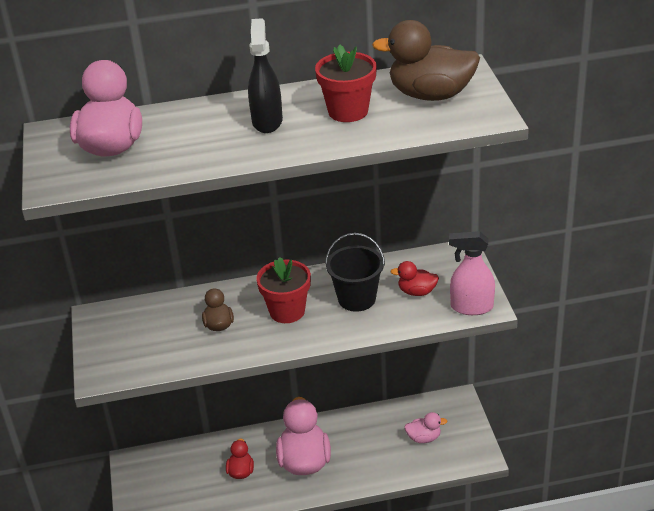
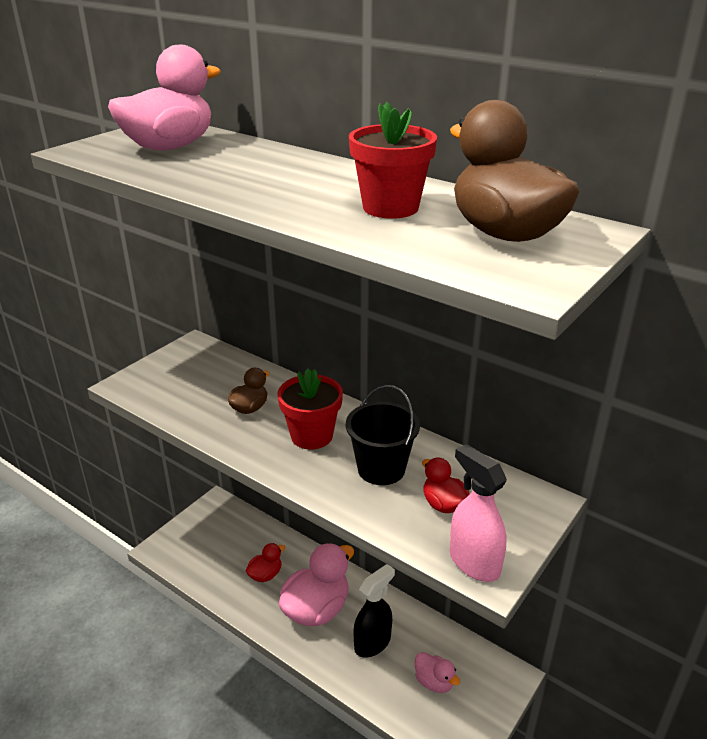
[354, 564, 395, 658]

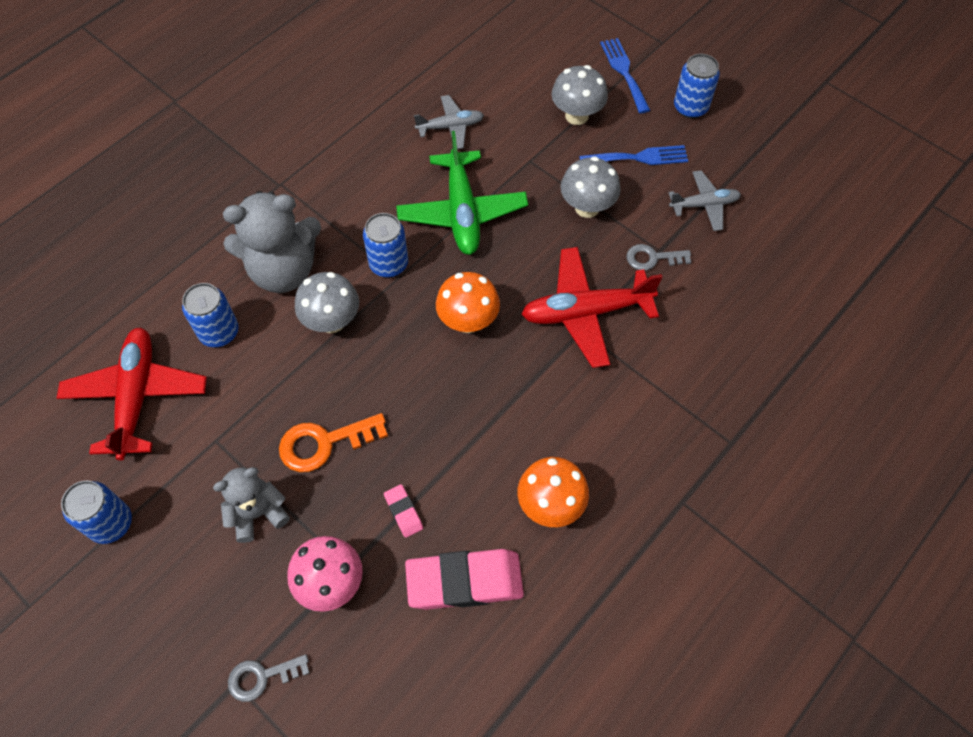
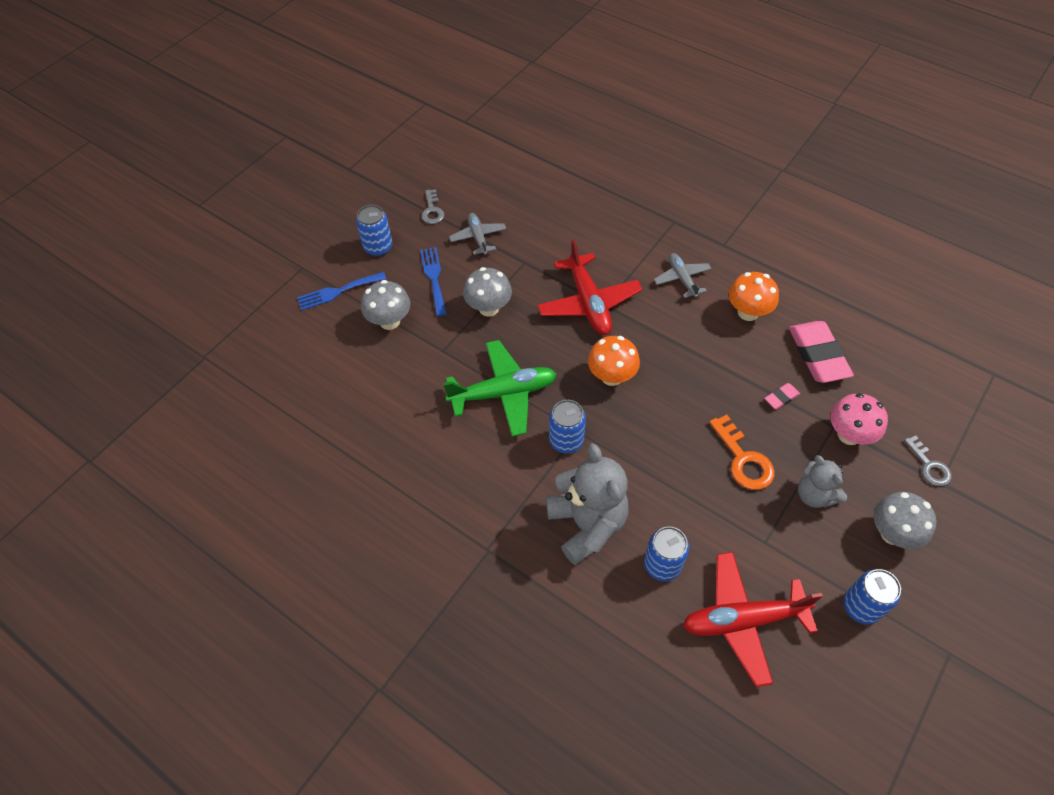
[874, 492, 937, 549]
[654, 253, 712, 298]
[421, 189, 444, 224]

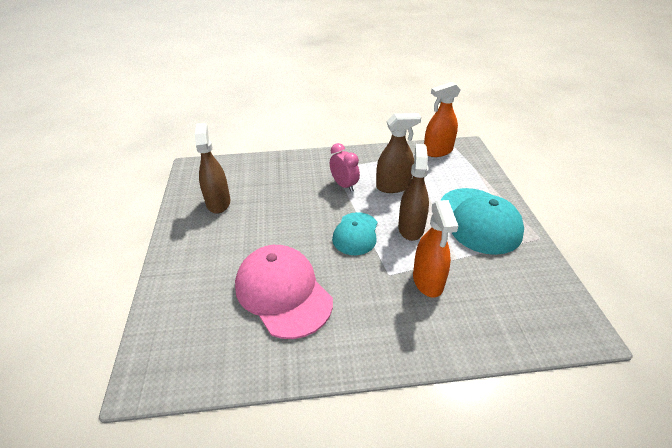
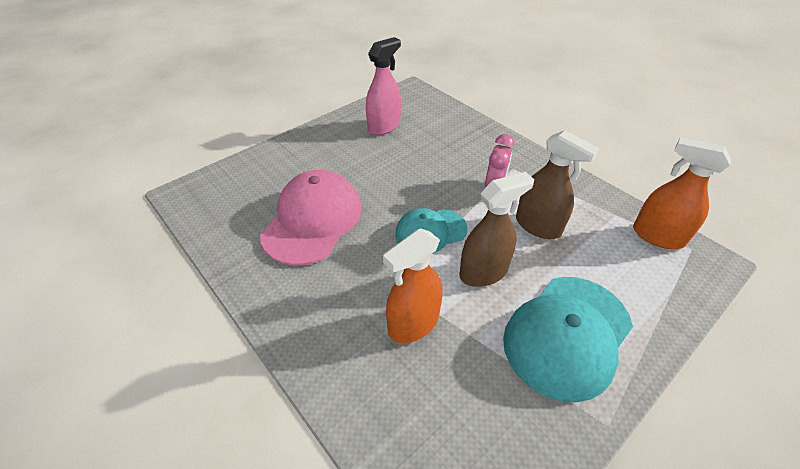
[366, 37, 401, 135]

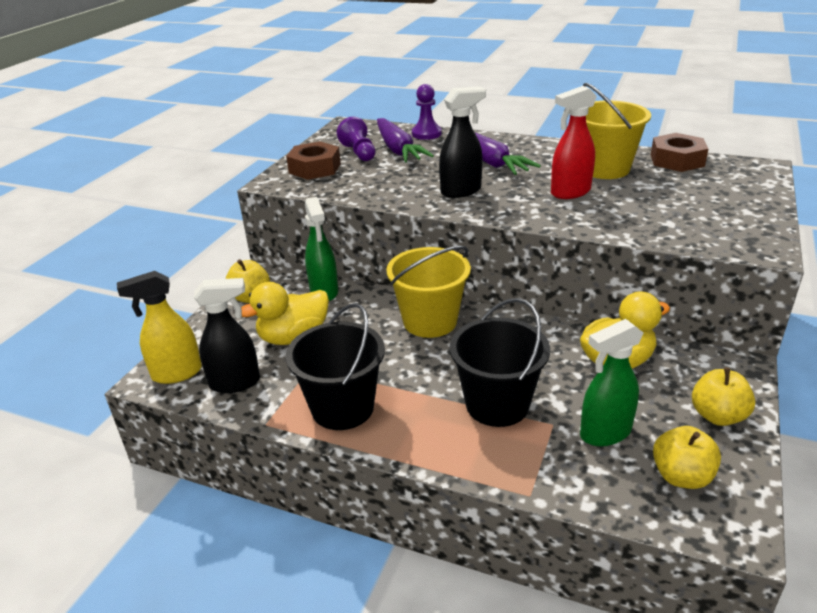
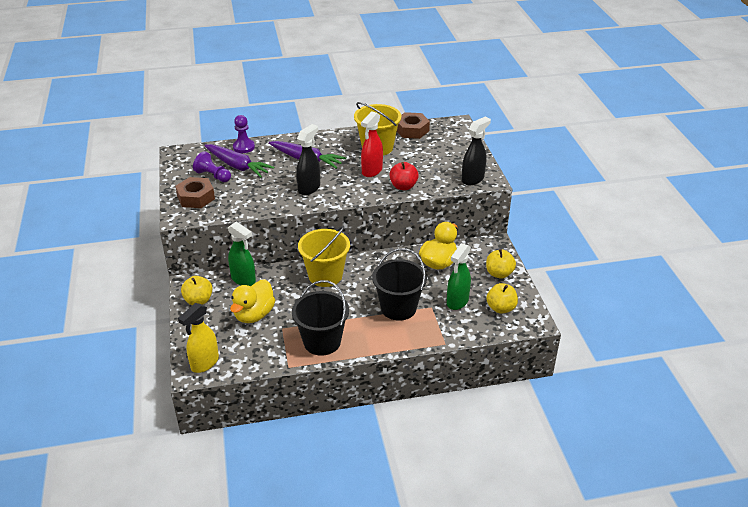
[462, 116, 491, 185]
[390, 162, 419, 190]

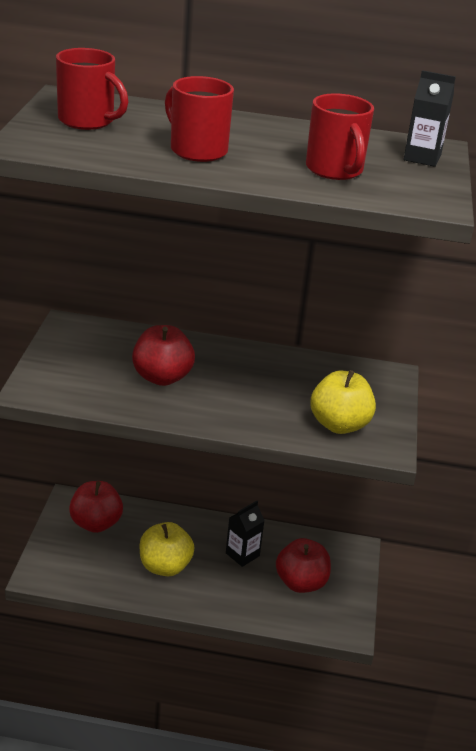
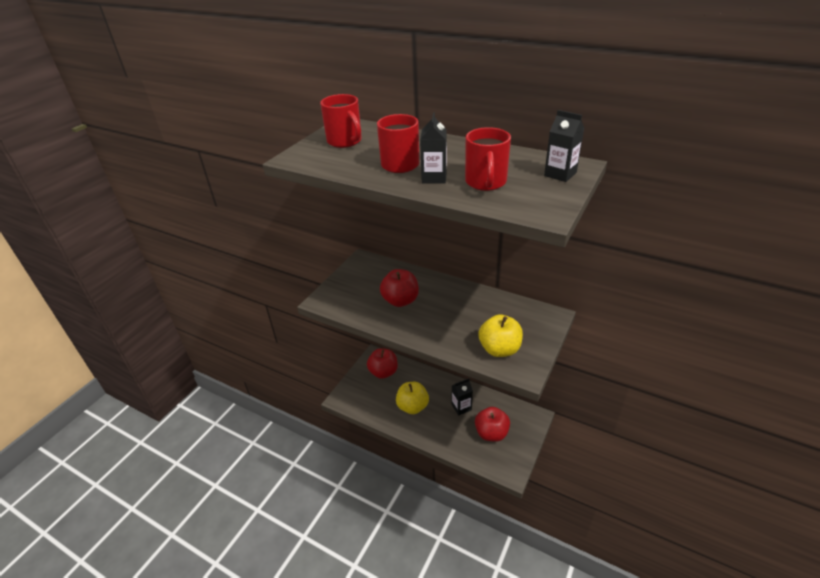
[420, 112, 447, 184]

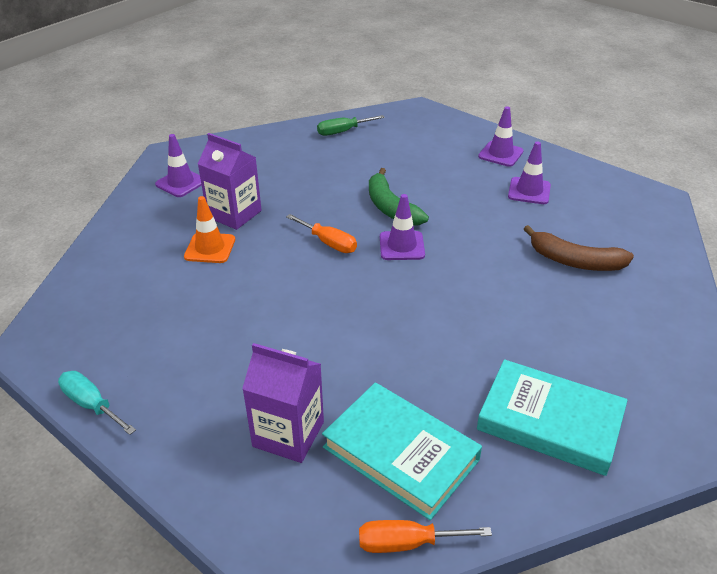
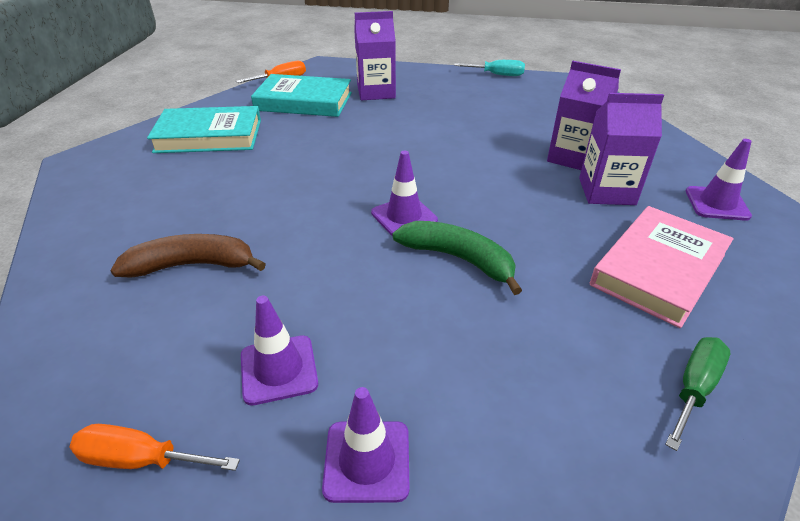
[547, 61, 621, 170]
[70, 424, 240, 471]
[590, 206, 733, 328]

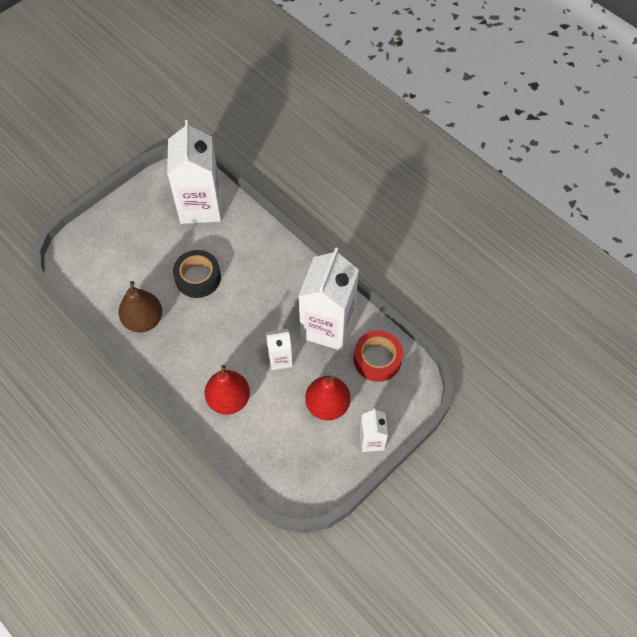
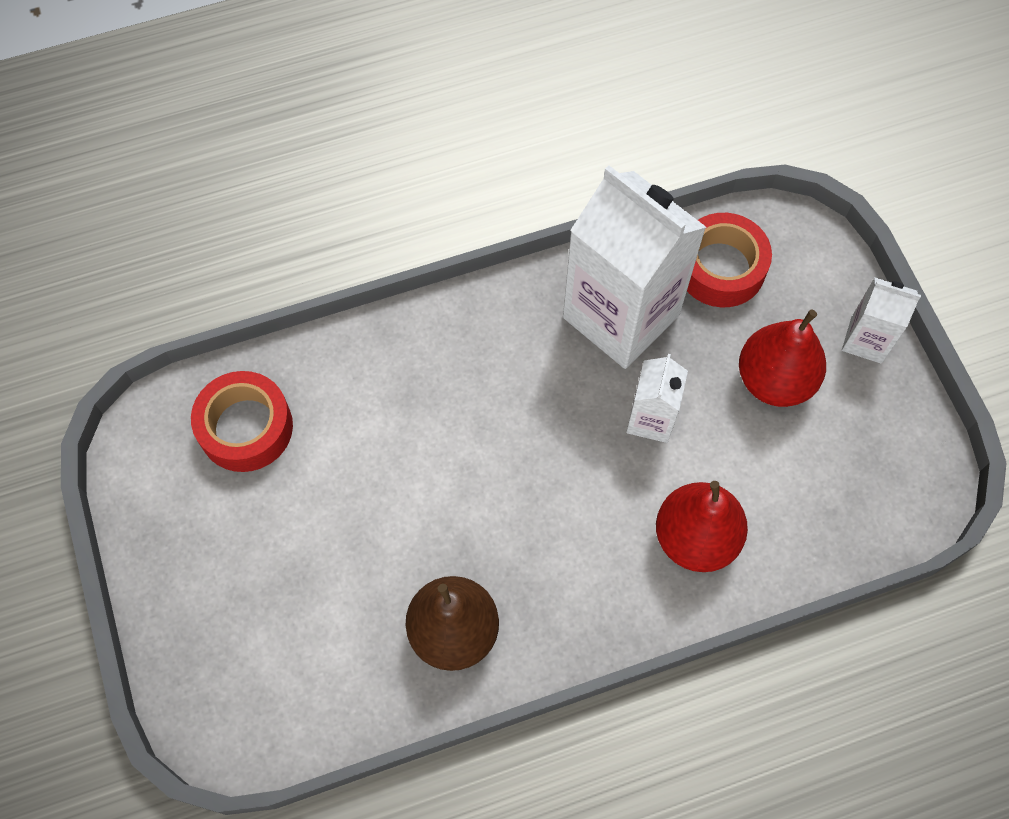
[191, 371, 293, 472]
[173, 250, 221, 298] (first image)

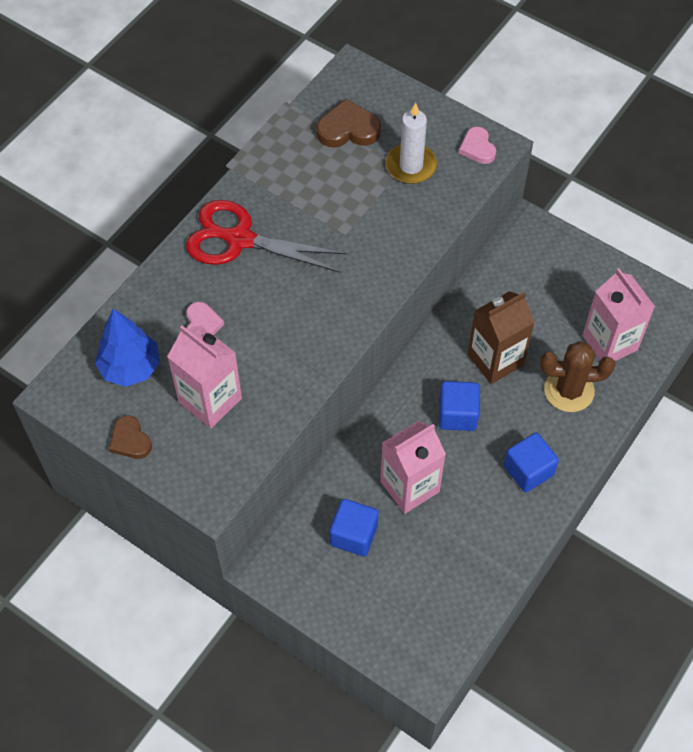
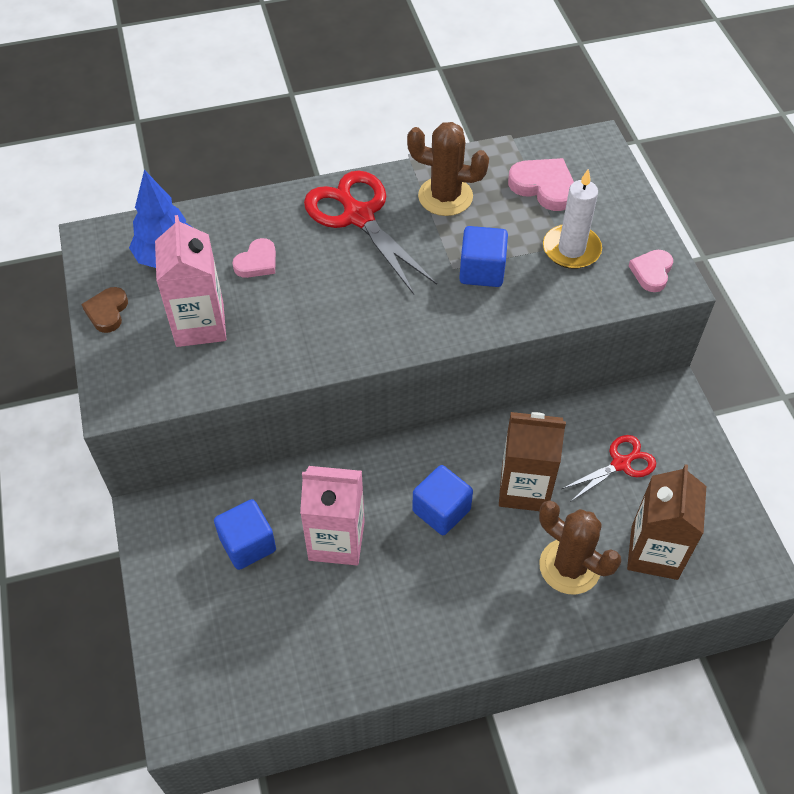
[508, 158, 574, 211]
[459, 226, 508, 287]
[627, 464, 706, 580]
[407, 122, 489, 216]
[562, 435, 656, 501]

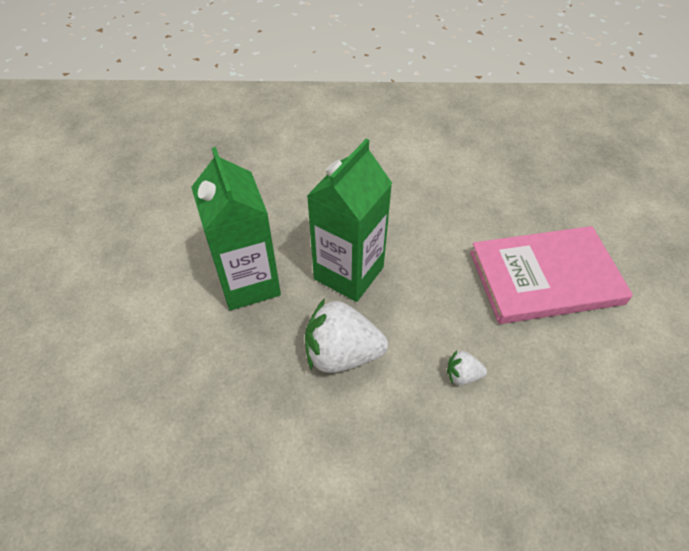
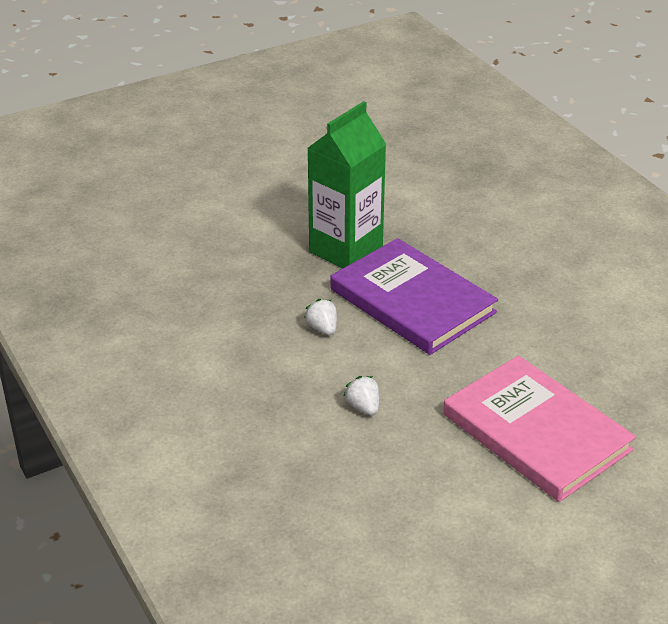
[304, 299, 337, 335]
[330, 238, 498, 355]

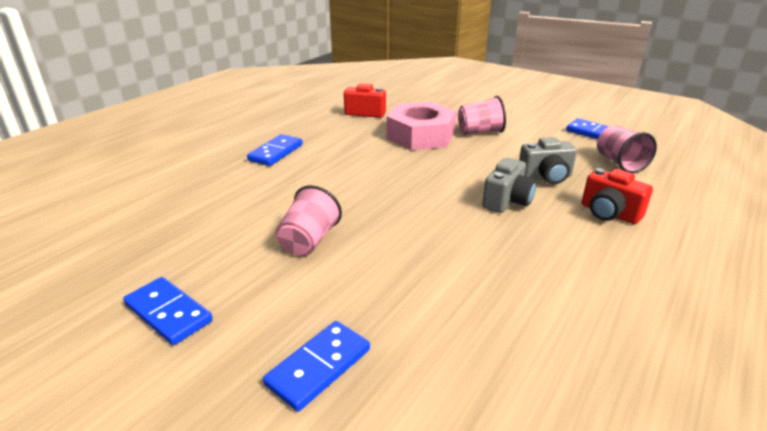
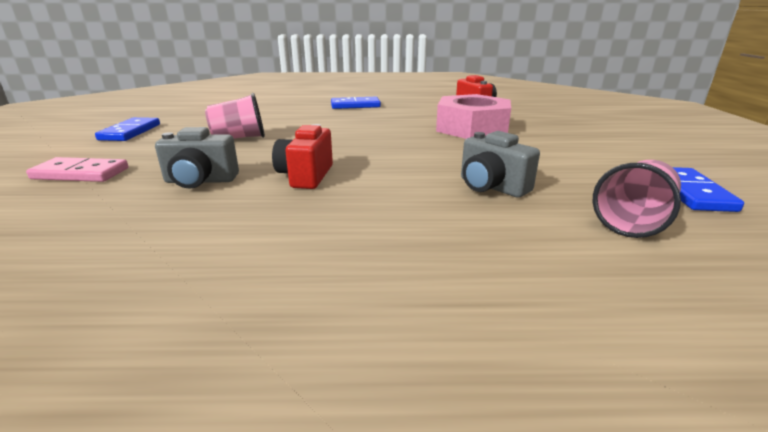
[26, 157, 128, 182]
[458, 96, 506, 135] (first image)
[155, 127, 239, 189]
[272, 124, 333, 189]

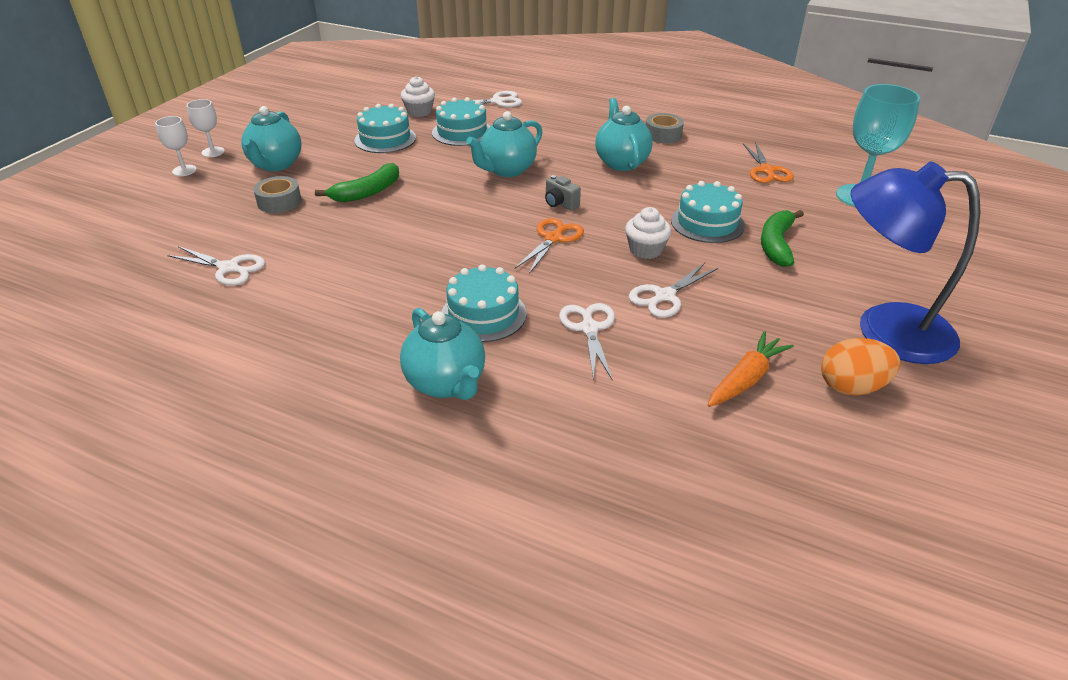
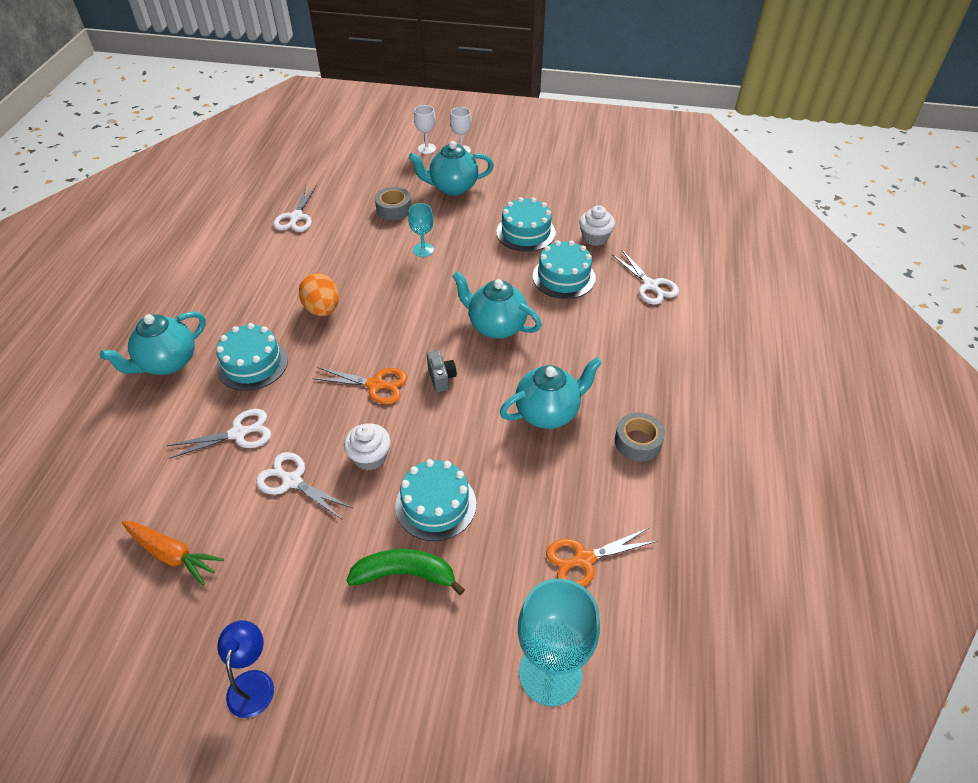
[408, 203, 434, 257]
[427, 350, 457, 392]
[299, 273, 339, 317]
[217, 620, 274, 718]

